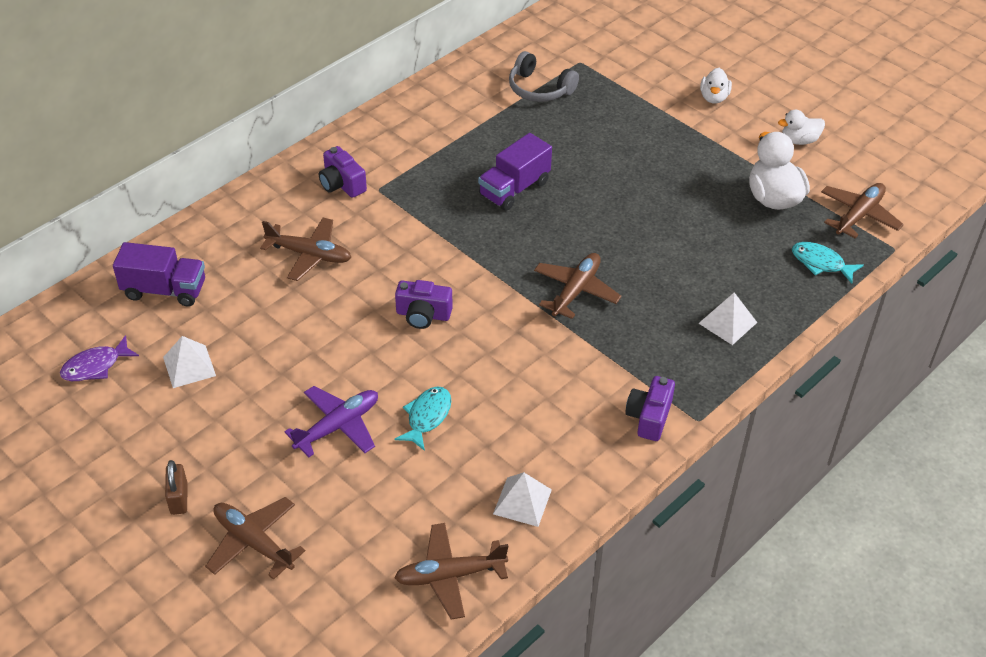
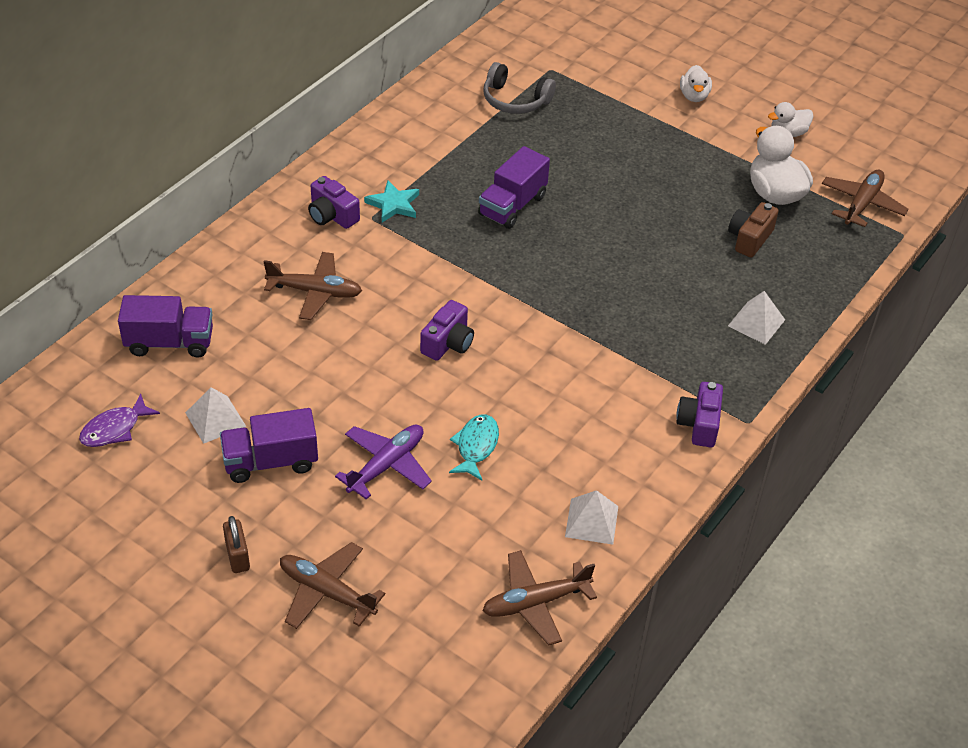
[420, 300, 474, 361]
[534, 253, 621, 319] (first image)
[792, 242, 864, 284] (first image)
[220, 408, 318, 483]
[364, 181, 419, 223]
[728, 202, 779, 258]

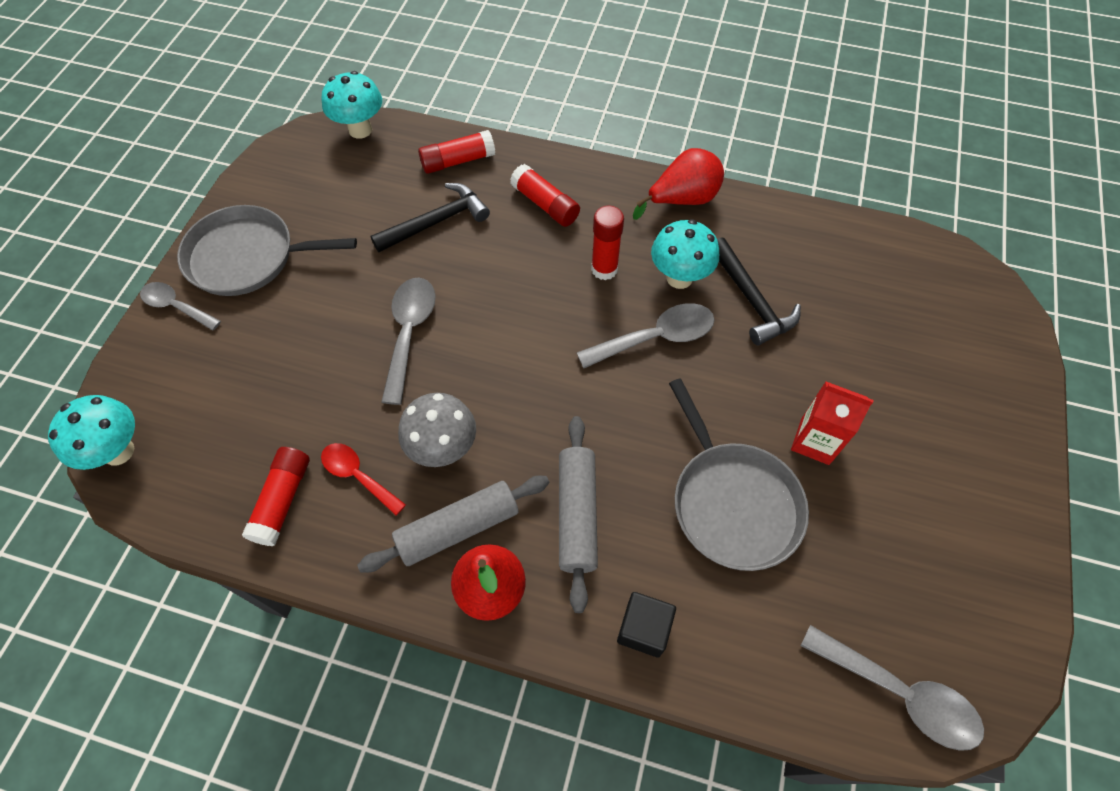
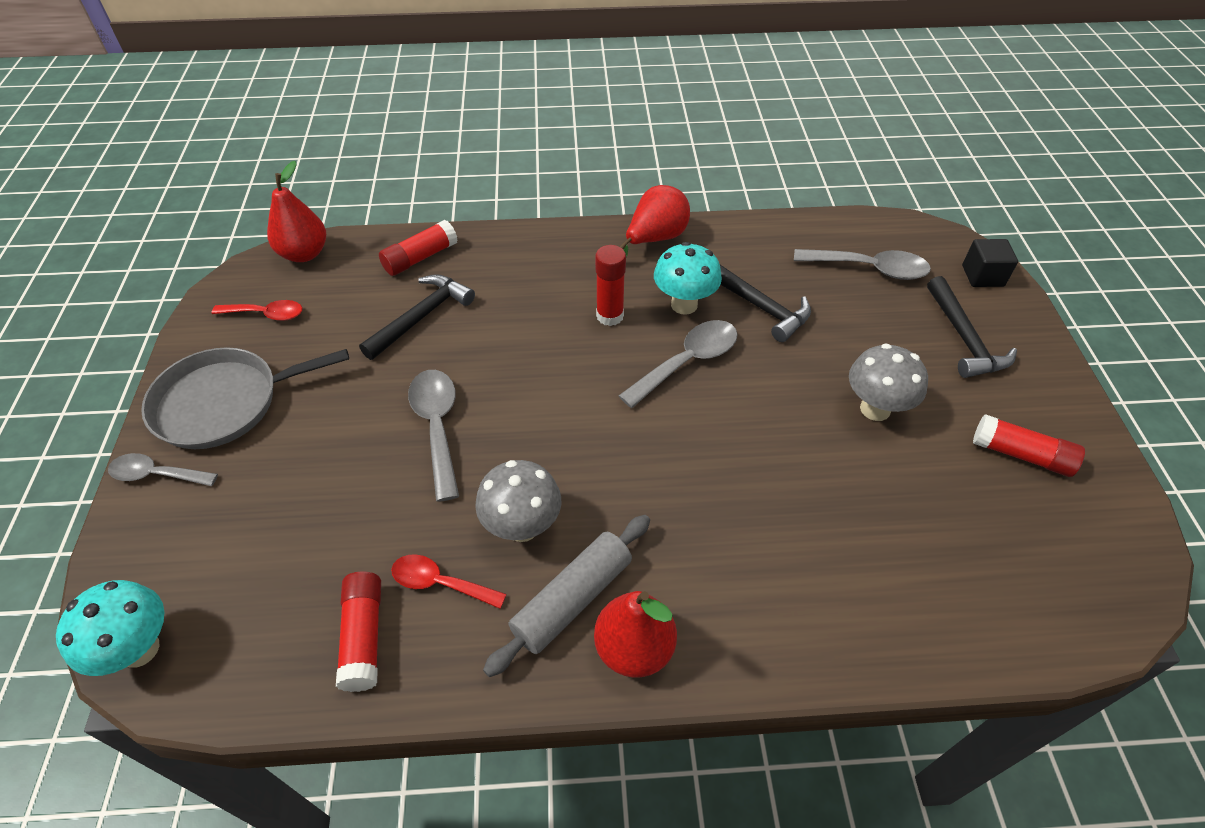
[267, 161, 326, 262]
[973, 414, 1085, 477]
[559, 416, 598, 613] (first image)
[962, 239, 1018, 287]
[669, 378, 809, 571] (first image)
[849, 343, 928, 421]
[794, 249, 931, 280]
[211, 300, 302, 321]
[927, 276, 1017, 378]

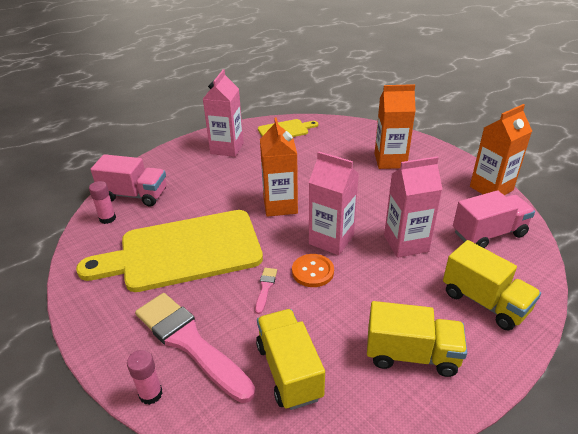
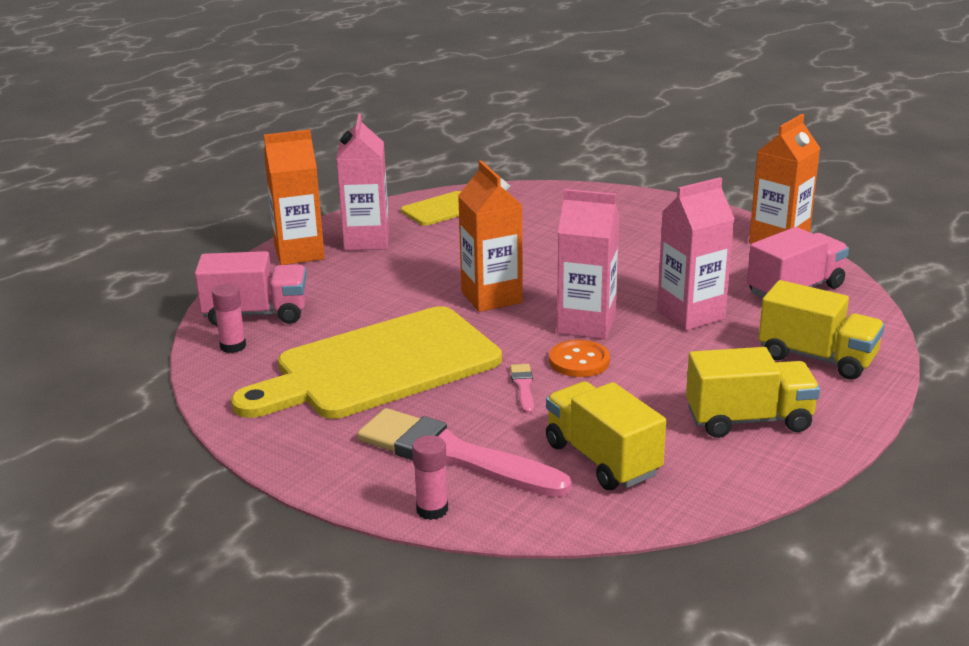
[264, 129, 325, 265]

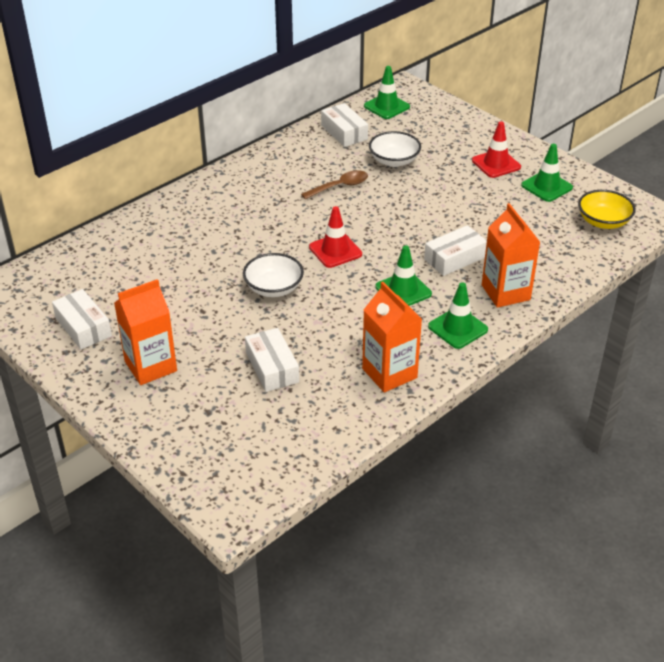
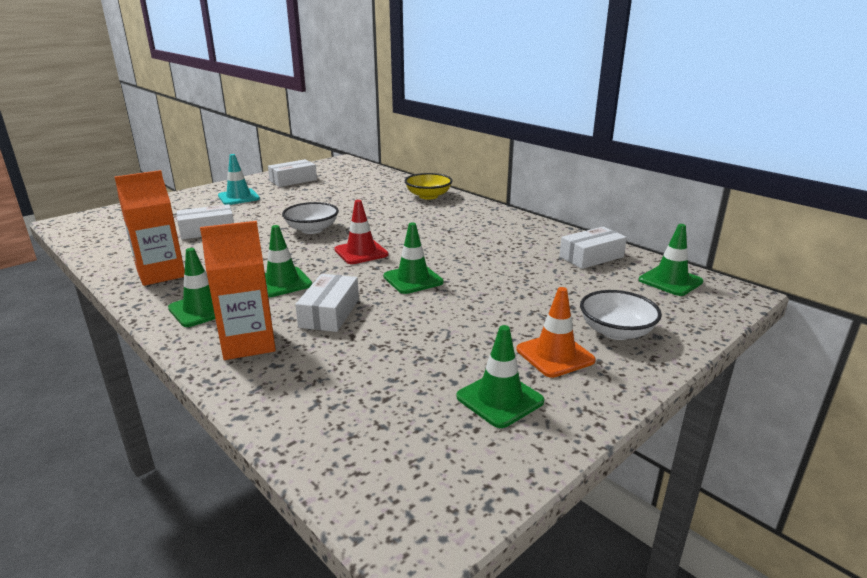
[218, 154, 260, 205]
[301, 170, 368, 199] (first image)
[580, 290, 662, 340]
[295, 274, 359, 332]
[517, 287, 596, 378]
[405, 173, 453, 200]
[383, 222, 444, 294]

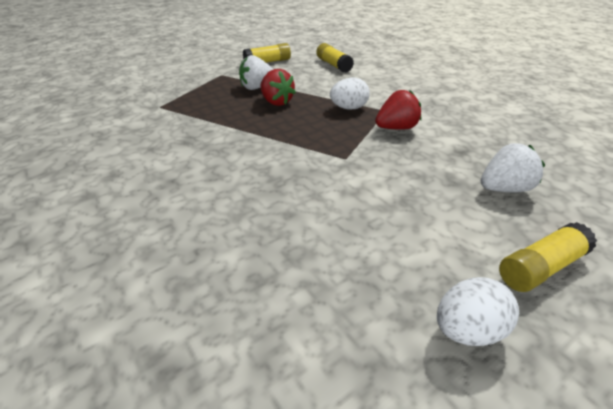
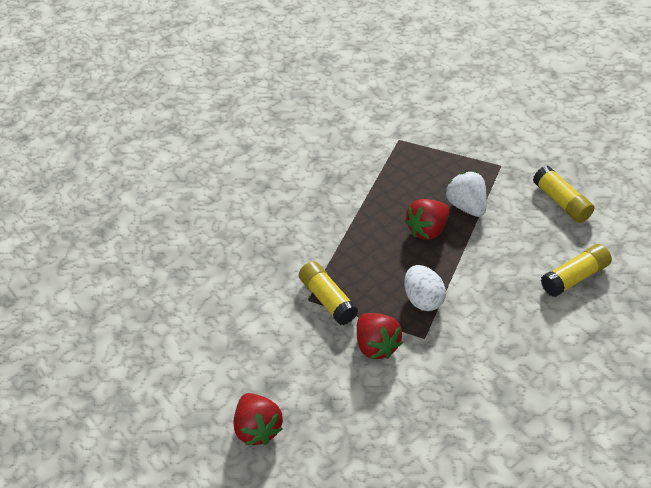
[437, 277, 519, 346] (first image)
[233, 393, 283, 445]
[299, 261, 358, 325]

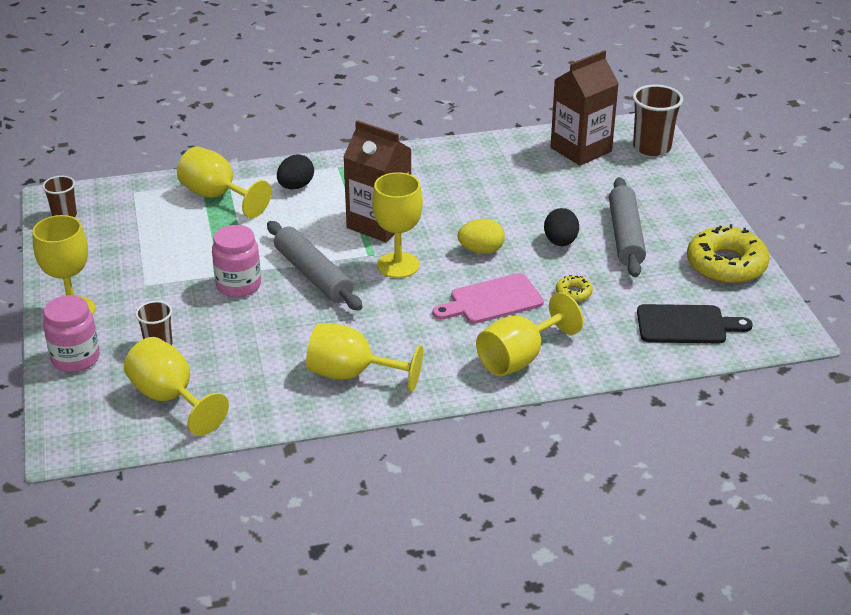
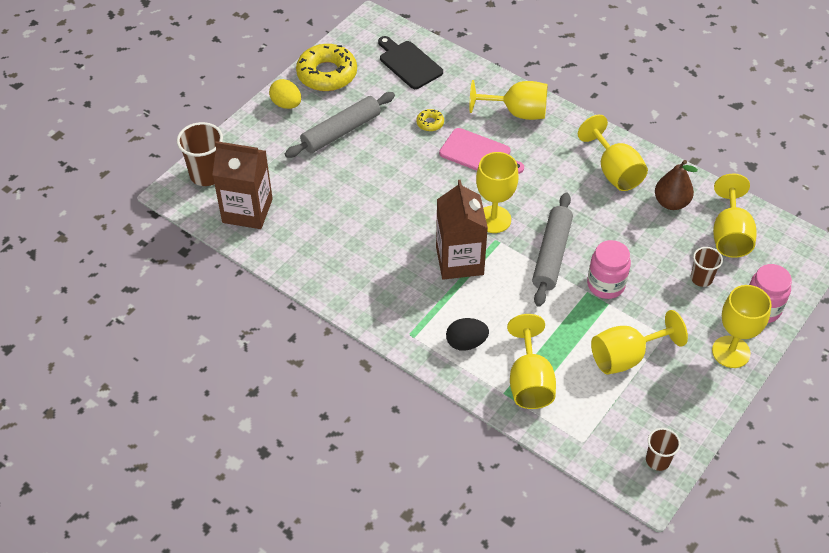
[269, 79, 301, 109]
[544, 208, 579, 246] (first image)
[591, 310, 688, 375]
[655, 160, 698, 210]

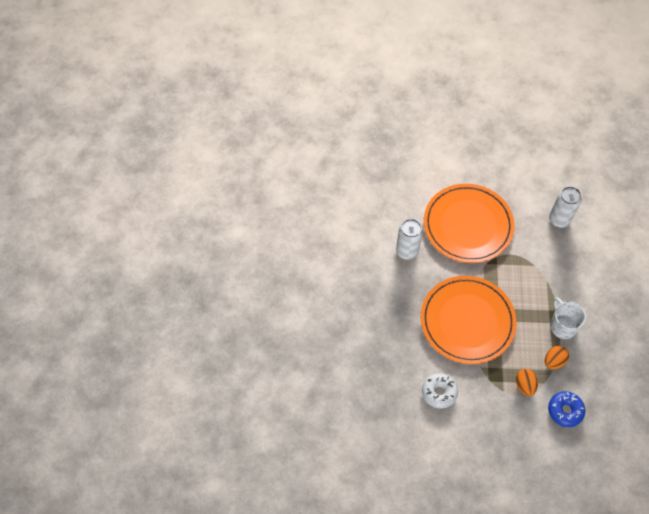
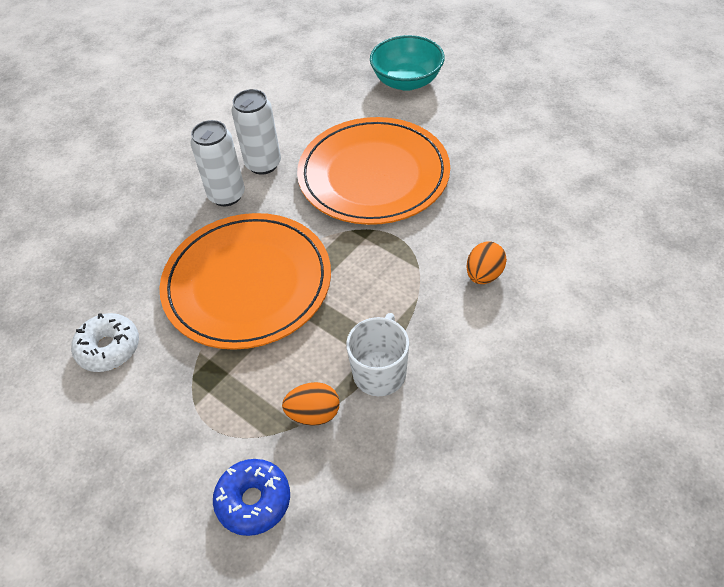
[467, 241, 507, 284]
[190, 120, 245, 206]
[370, 35, 445, 91]

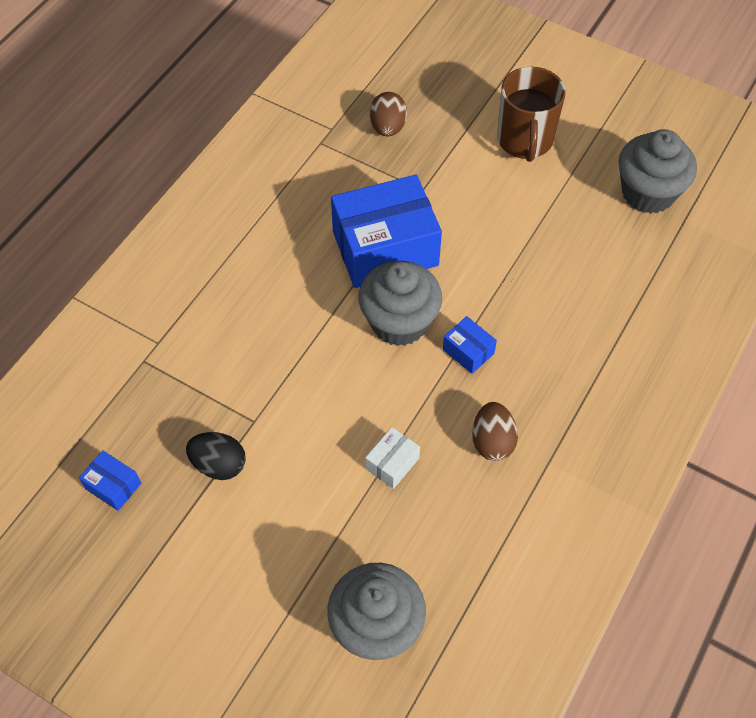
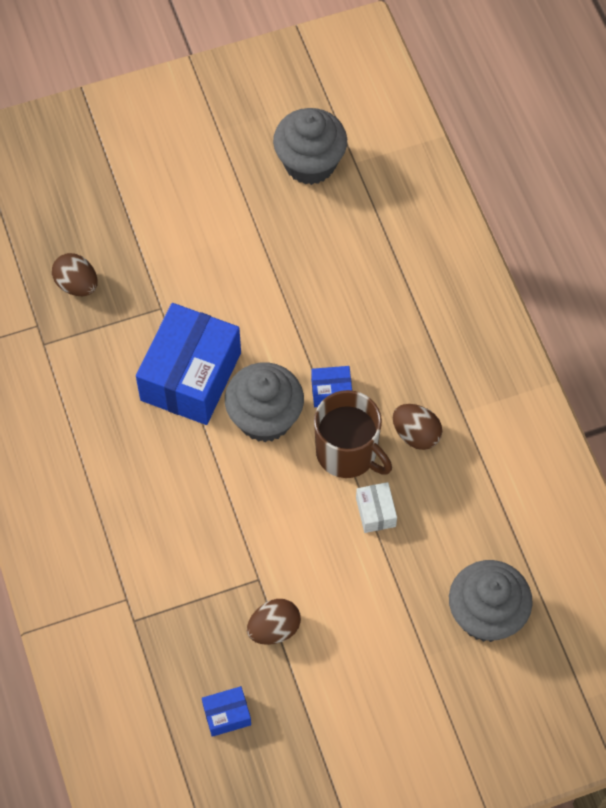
[247, 599, 301, 645]
[314, 390, 392, 478]

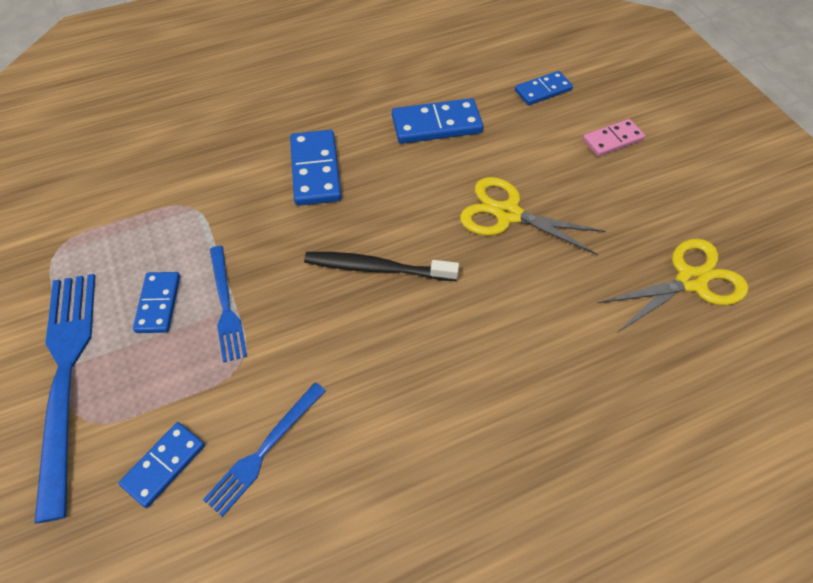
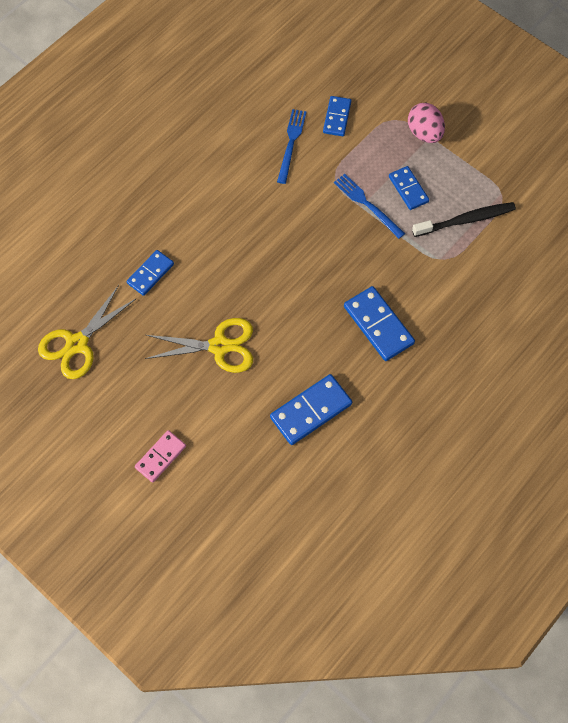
[408, 103, 445, 143]
[412, 202, 516, 237]
[127, 250, 174, 296]

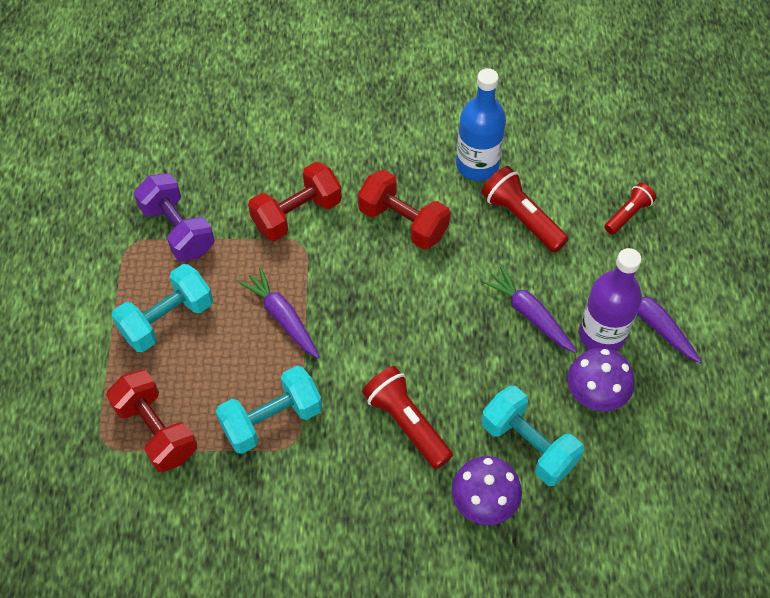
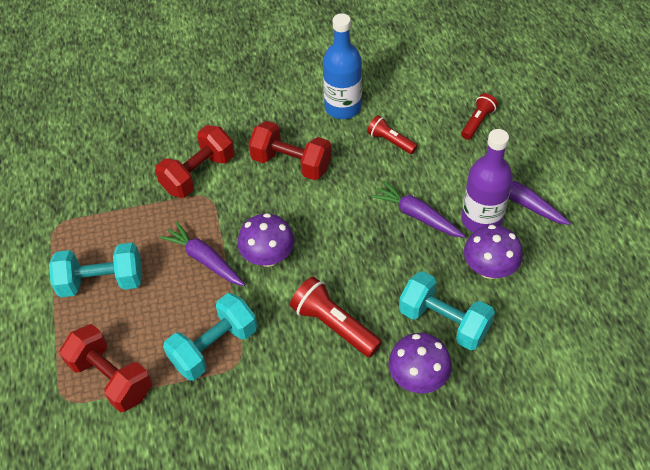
[49, 243, 142, 297]
[134, 173, 215, 261] (first image)
[367, 115, 417, 154]
[238, 213, 295, 267]

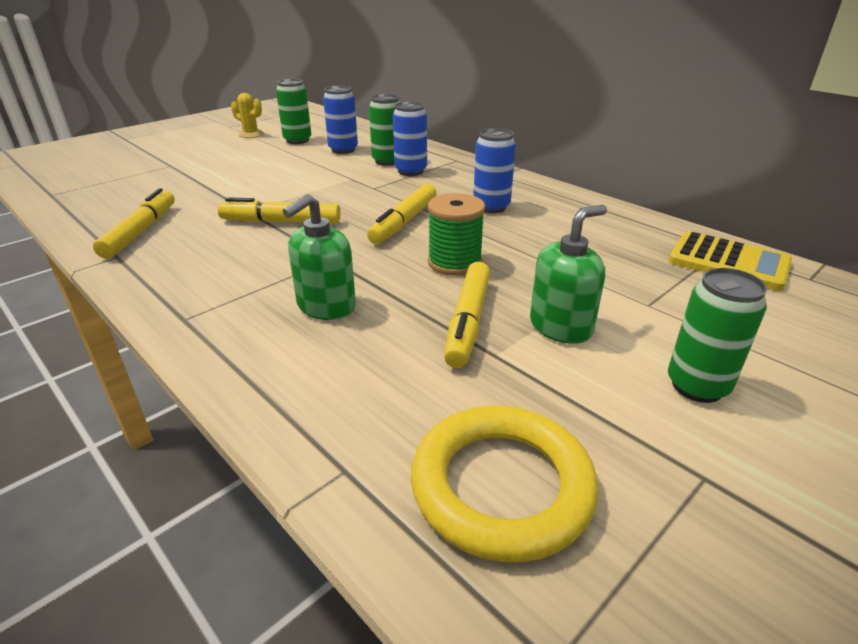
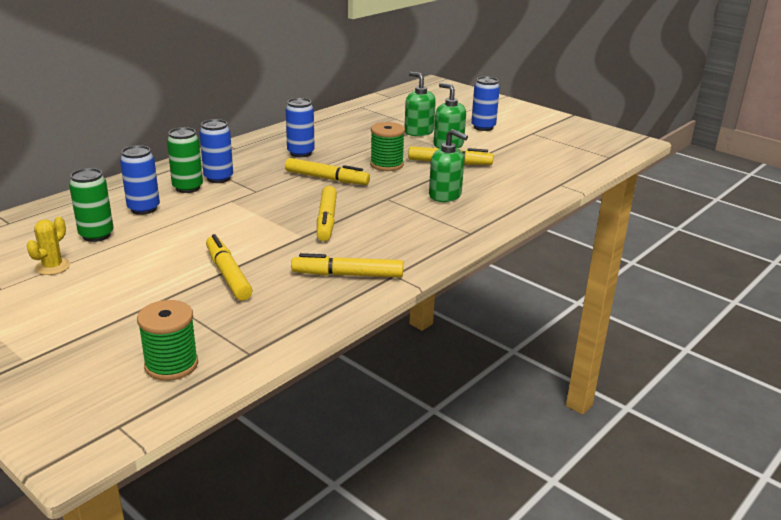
[411, 406, 598, 562] (first image)
[471, 77, 500, 131]
[669, 231, 792, 291] (first image)
[137, 300, 198, 381]
[206, 234, 252, 301]
[405, 72, 436, 136]

